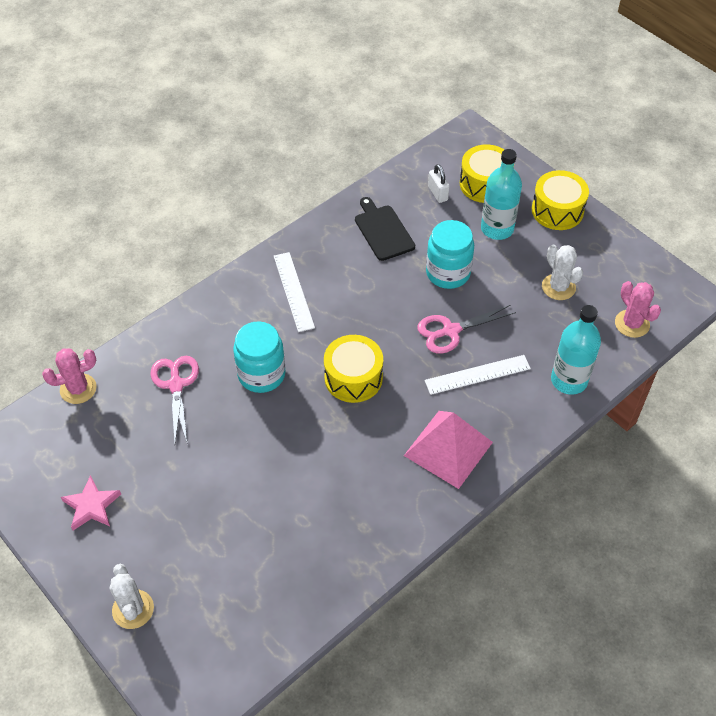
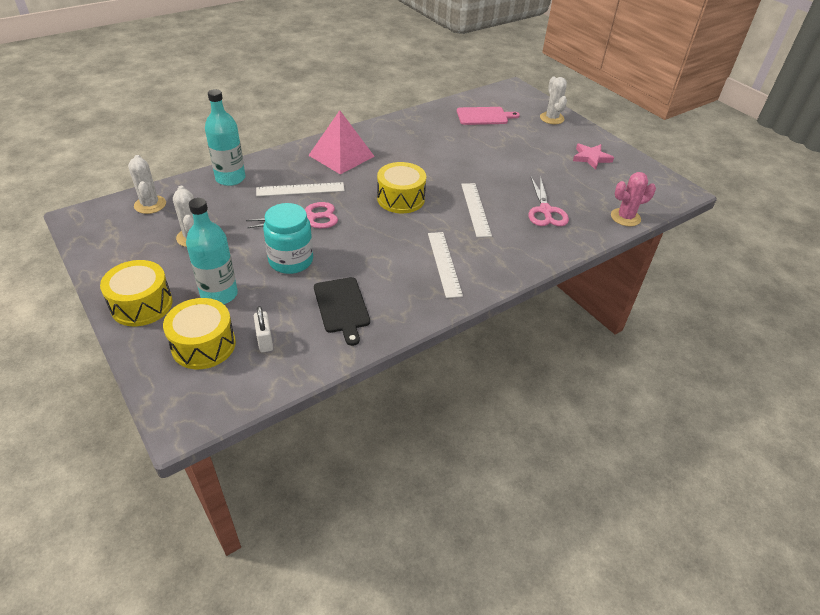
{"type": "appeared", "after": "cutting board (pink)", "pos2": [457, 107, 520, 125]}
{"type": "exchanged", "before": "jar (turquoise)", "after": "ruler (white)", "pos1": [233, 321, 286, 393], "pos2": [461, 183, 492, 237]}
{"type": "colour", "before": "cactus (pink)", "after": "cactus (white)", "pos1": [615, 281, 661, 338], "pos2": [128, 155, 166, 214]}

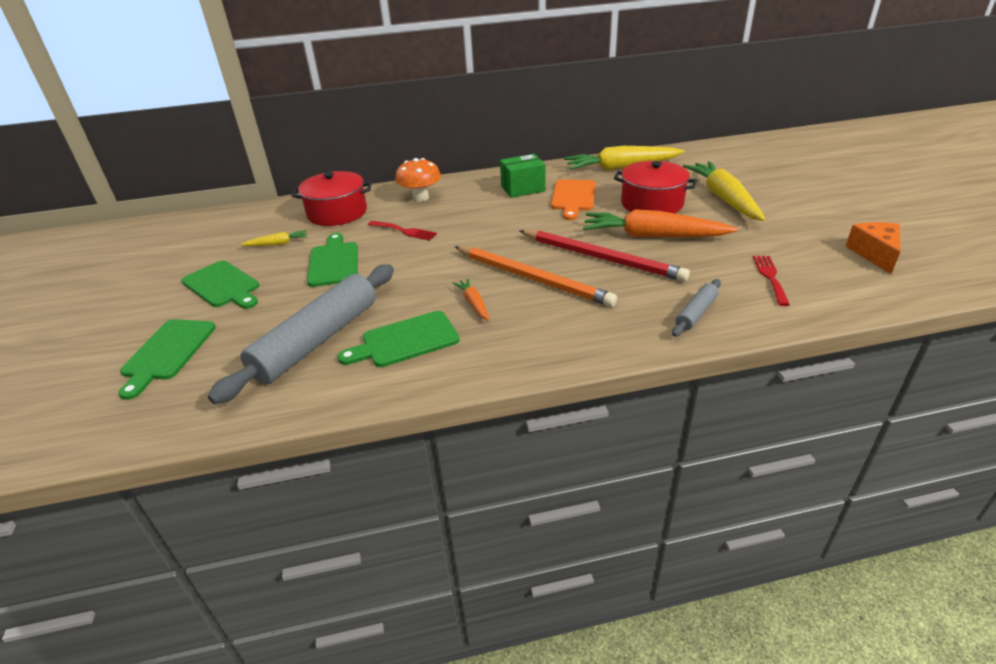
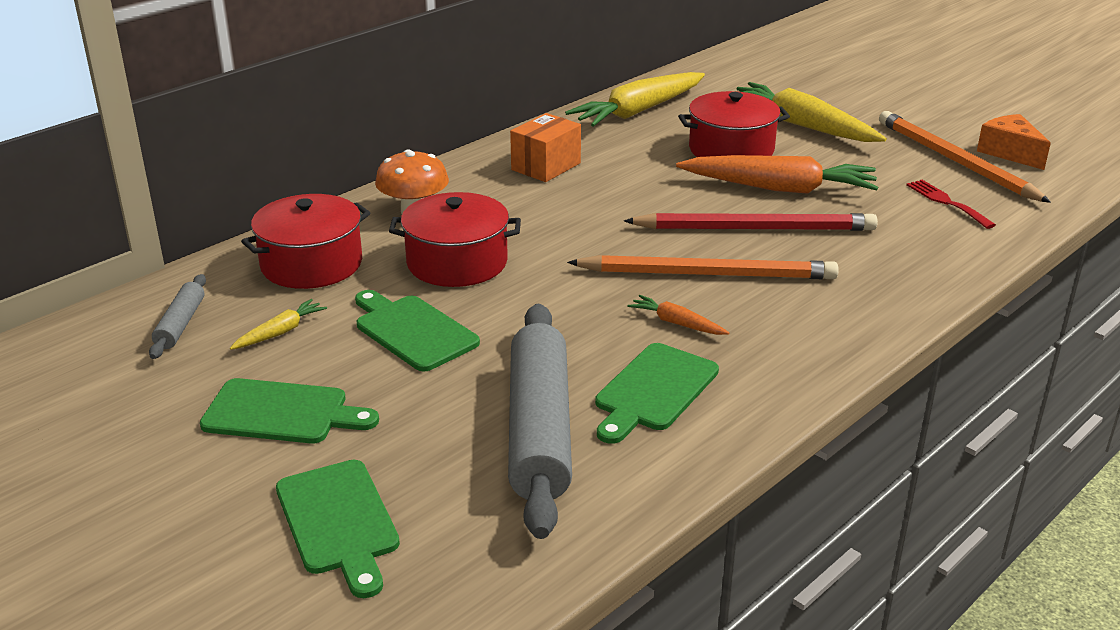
{"type": "missing", "before": "cutting board (orange)", "pos1": [551, 179, 596, 220]}
{"type": "appeared", "after": "pencil (orange)", "pos2": [879, 111, 1051, 203]}
{"type": "relocated", "before": "rolling pin (grey)", "pos1": [672, 279, 721, 337], "pos2": [149, 274, 206, 359]}
{"type": "exchanged", "before": "fork (red)", "after": "pot (red)", "pos1": [368, 221, 437, 241], "pos2": [389, 192, 521, 287]}
{"type": "colour", "before": "box (green)", "after": "box (orange)", "pos1": [500, 154, 546, 198], "pos2": [510, 113, 581, 182]}
{"type": "spun", "before": "carrot (orange)", "pos1": [583, 209, 738, 238], "pos2": [676, 155, 878, 194], "turn": -150}

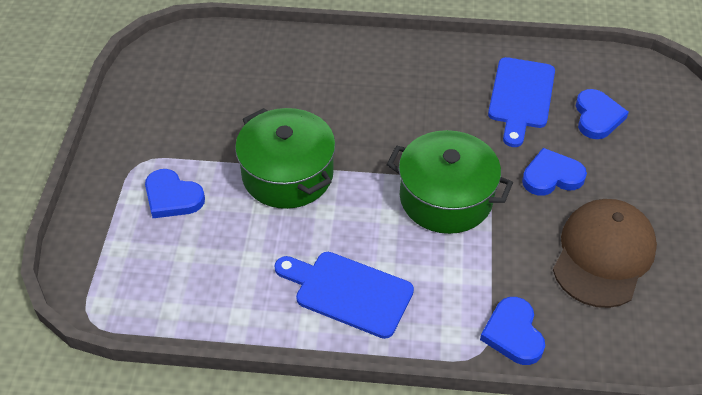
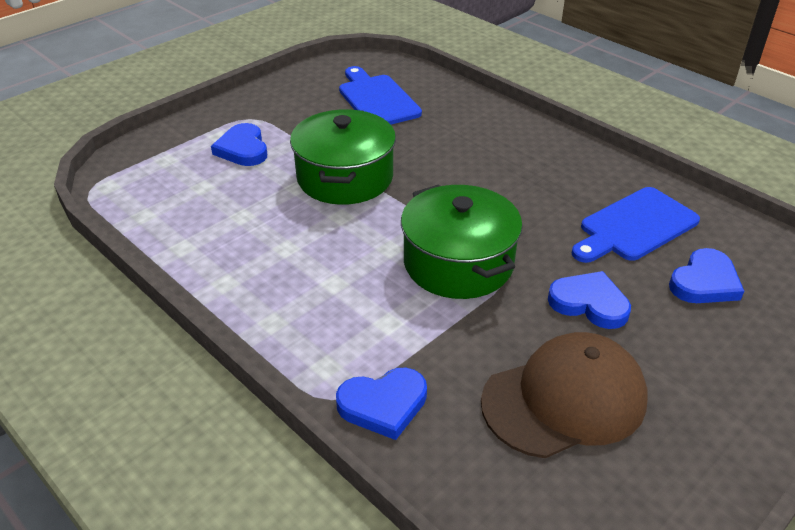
{"type": "relocated", "before": "cutting board (blue)", "pos1": [274, 252, 414, 339], "pos2": [339, 66, 422, 125]}
{"type": "spun", "before": "heart (blue)", "pos1": [480, 297, 545, 365], "pos2": [336, 368, 427, 440], "turn": -135}

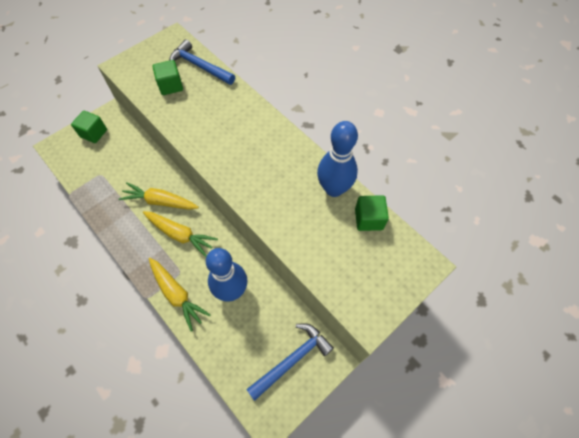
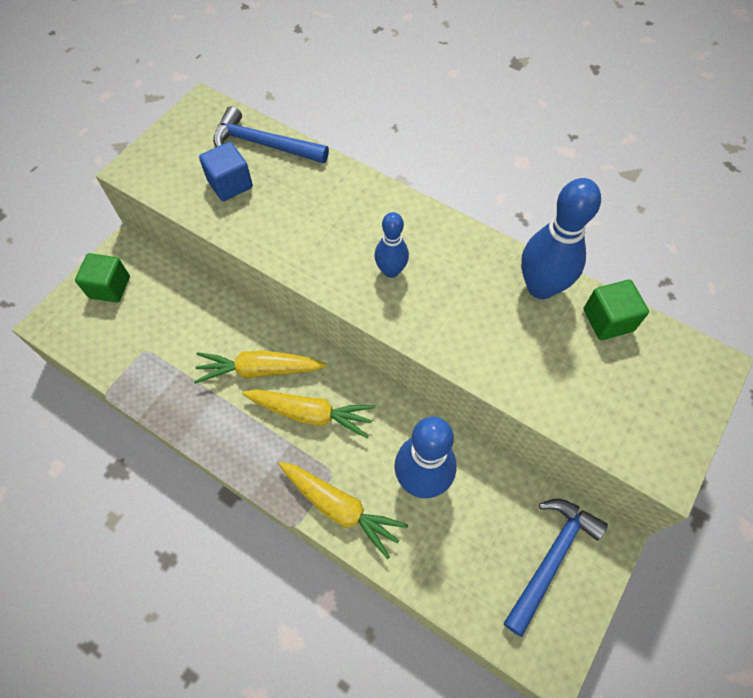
{"type": "appeared", "after": "bowling pin (blue)", "pos2": [375, 212, 409, 278]}
{"type": "colour", "before": "cube (green)", "after": "cube (blue)", "pos1": [152, 60, 183, 95], "pos2": [199, 142, 253, 201]}

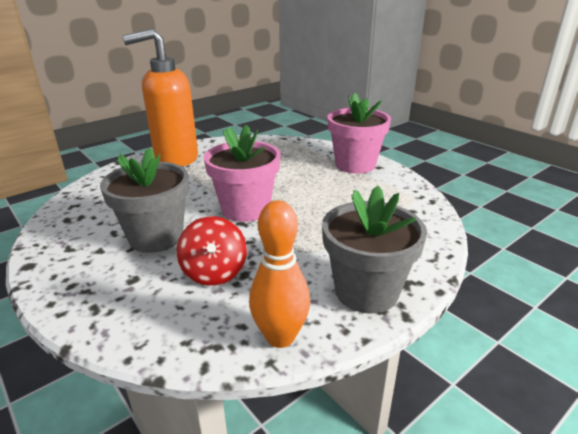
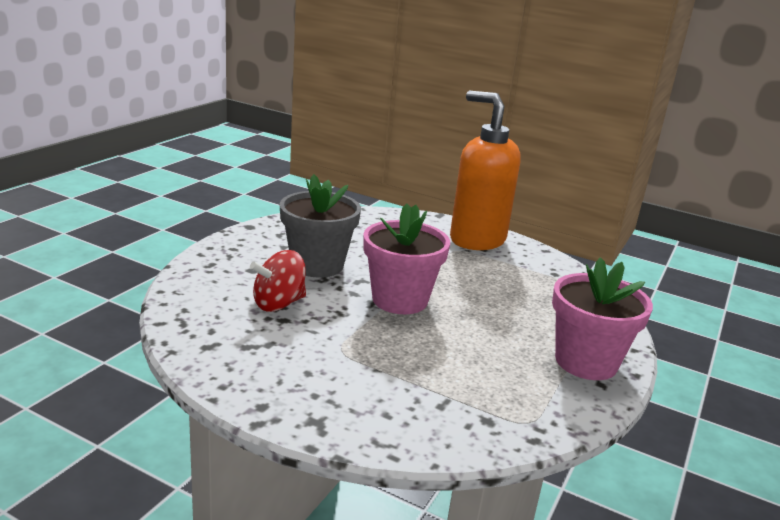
{"type": "missing", "before": "bowling pin (orange)", "pos1": [249, 200, 310, 348]}
{"type": "missing", "before": "flower pot (grey)", "pos1": [322, 186, 427, 314]}

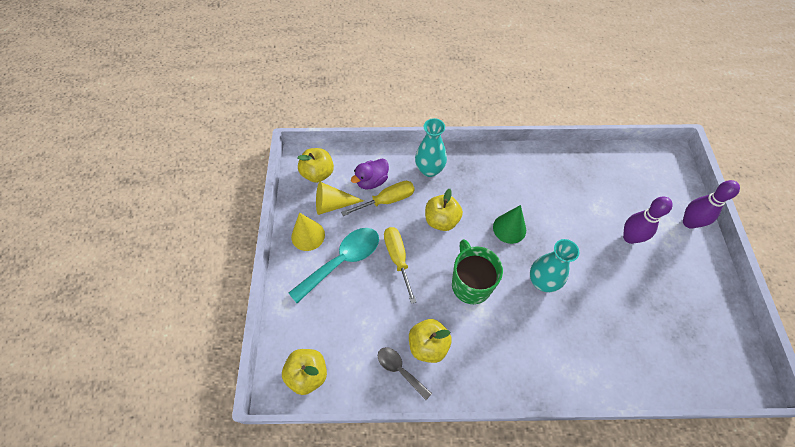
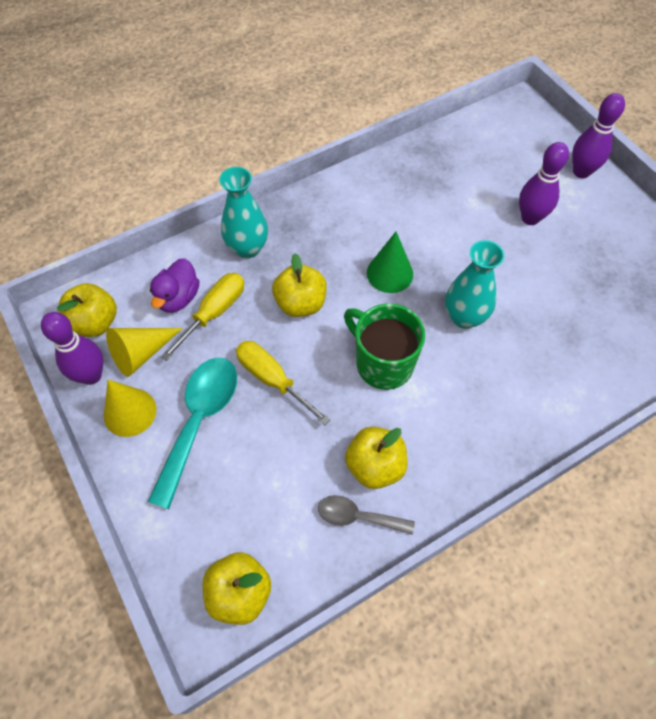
{"type": "appeared", "after": "bowling pin (purple)", "pos2": [41, 312, 103, 385]}

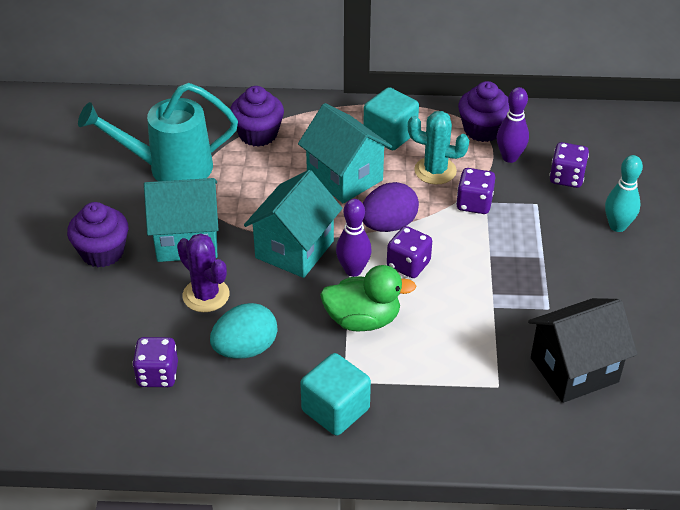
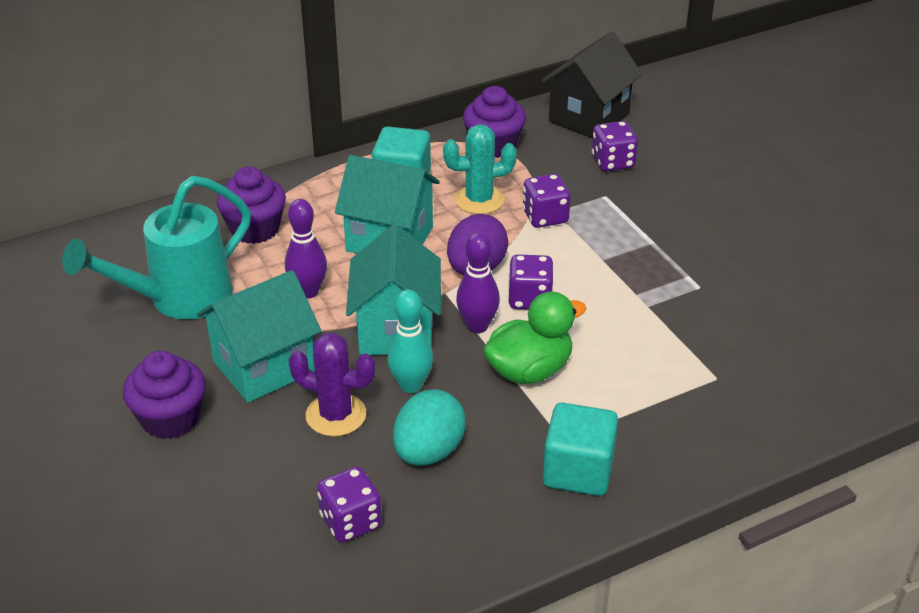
{"type": "relocated", "before": "bowling pin (purple)", "pos1": [497, 87, 529, 163], "pos2": [285, 199, 327, 299]}
{"type": "relocated", "before": "house (black)", "pos1": [528, 298, 637, 403], "pos2": [542, 31, 642, 138]}
{"type": "relocated", "before": "bowling pin (turquoise)", "pos1": [605, 155, 643, 232], "pos2": [387, 290, 433, 393]}

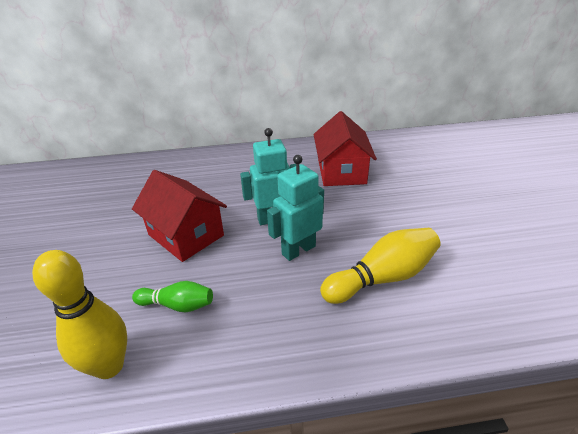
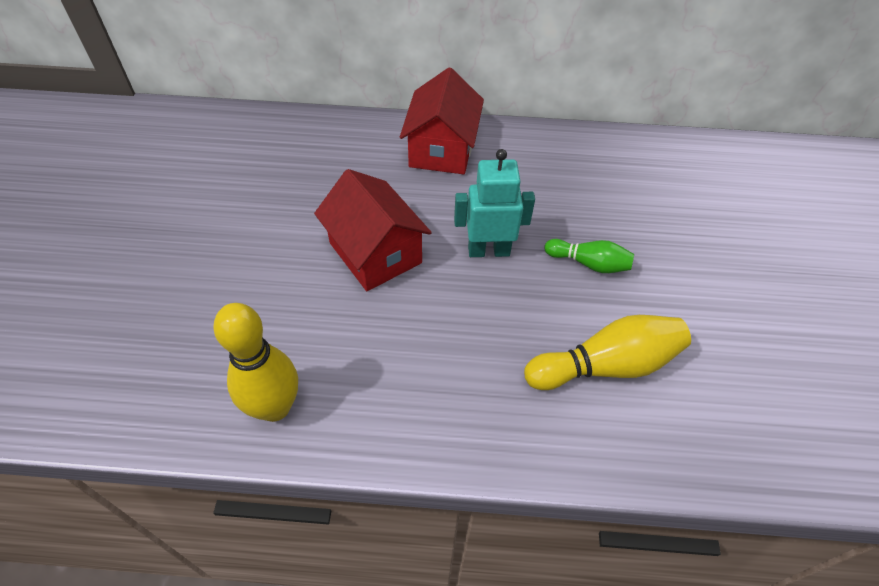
{"type": "missing", "before": "robot (turquoise)", "pos1": [267, 155, 324, 261]}
{"type": "relocated", "before": "bowling pin (green)", "pos1": [132, 281, 213, 312], "pos2": [545, 239, 634, 273]}
{"type": "relocated", "before": "house (red)", "pos1": [313, 111, 377, 186], "pos2": [400, 67, 484, 174]}

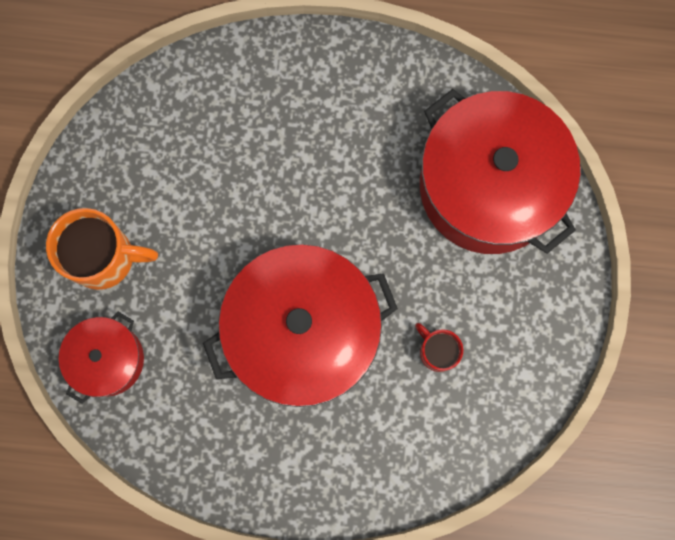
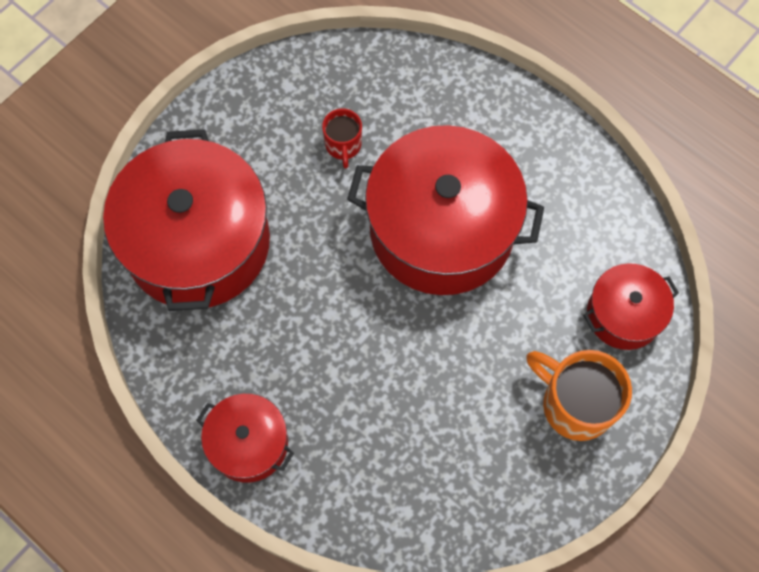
{"type": "appeared", "after": "pot (red)", "pos2": [196, 394, 294, 483]}

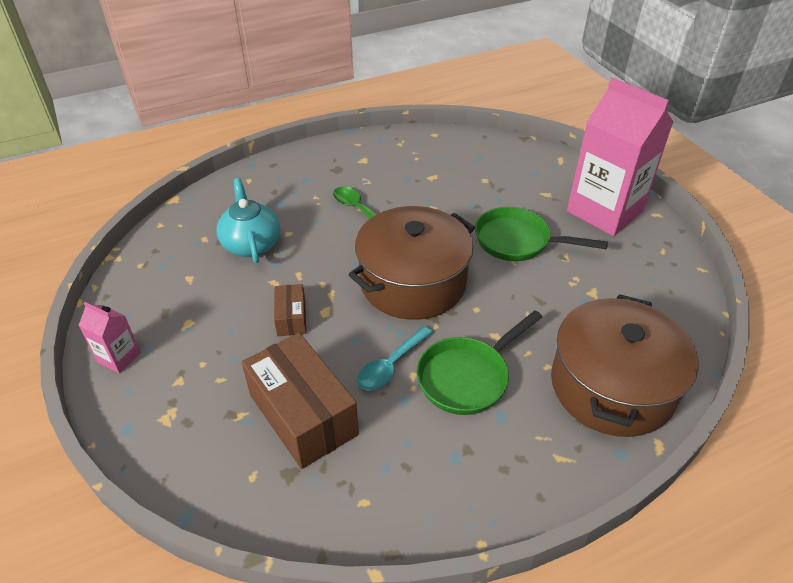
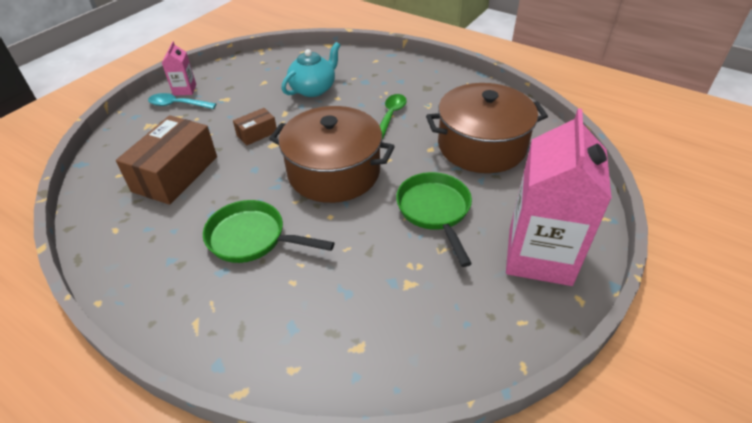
{"type": "relocated", "before": "spoon (turquoise)", "pos1": [357, 326, 433, 391], "pos2": [148, 93, 216, 109]}
{"type": "relocated", "before": "pot (brown)", "pos1": [551, 294, 699, 437], "pos2": [426, 83, 548, 173]}

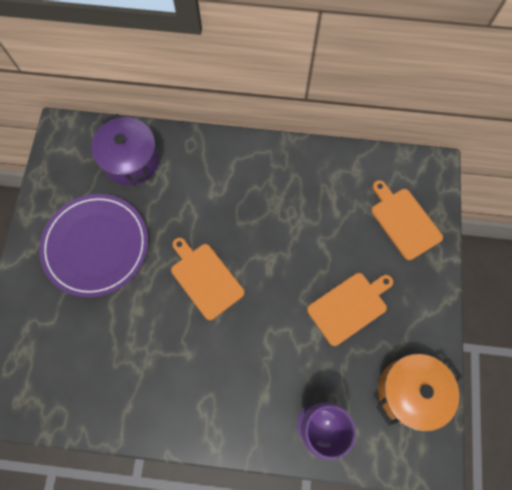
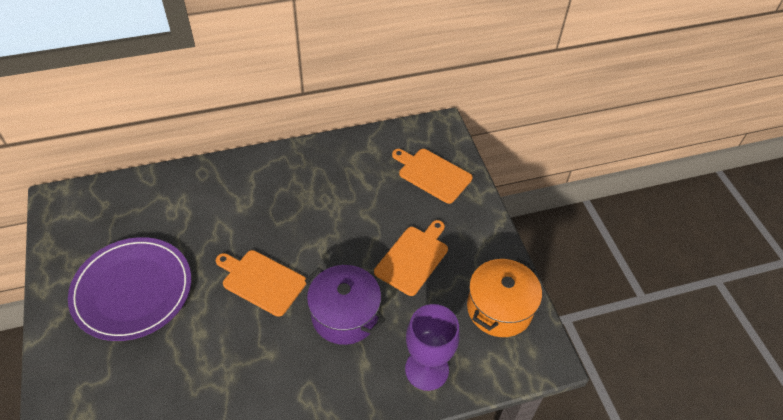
{"type": "relocated", "before": "pot (purple)", "pos1": [91, 114, 159, 186], "pos2": [305, 265, 386, 345]}

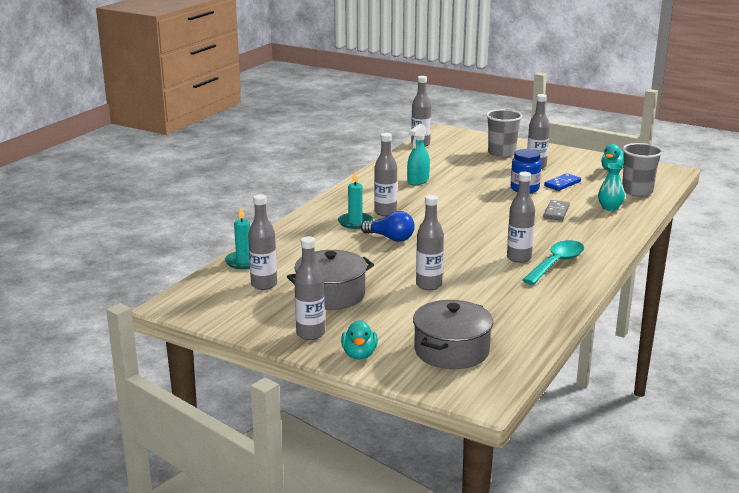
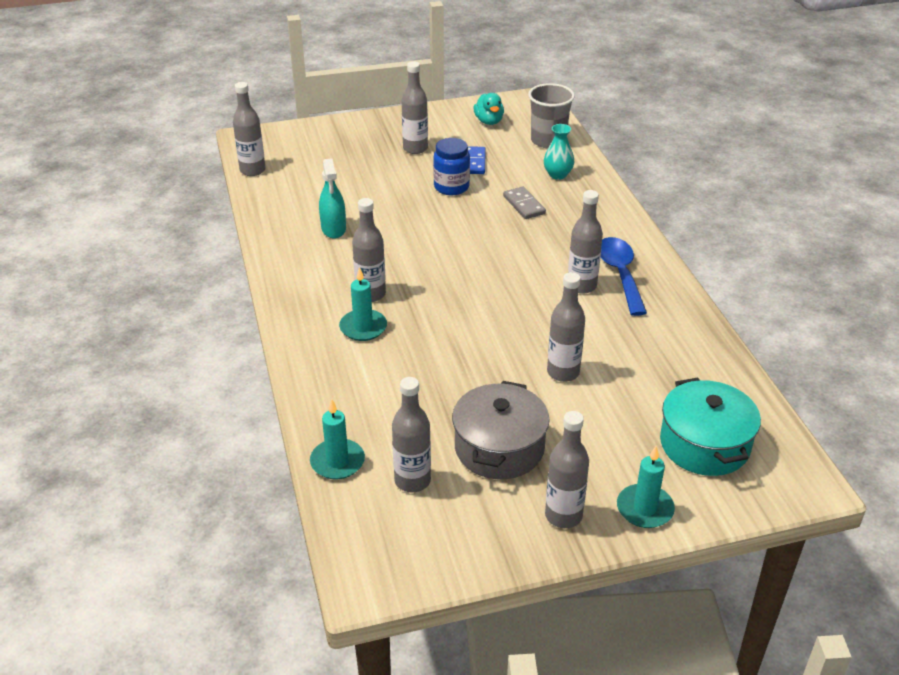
{"type": "missing", "before": "light bulb (blue)", "pos1": [361, 211, 415, 242]}
{"type": "missing", "before": "cup (grey)", "pos1": [486, 109, 522, 158]}
{"type": "exchanged", "before": "duck (turquoise)", "after": "candle (turquoise)", "pos1": [341, 320, 378, 359], "pos2": [617, 446, 675, 528]}
{"type": "colour", "before": "pot (grey)", "after": "pot (turquoise)", "pos1": [413, 300, 493, 369], "pos2": [660, 377, 761, 476]}
{"type": "colour", "before": "spoon (turquoise)", "after": "spoon (blue)", "pos1": [522, 240, 584, 285], "pos2": [601, 237, 647, 316]}

